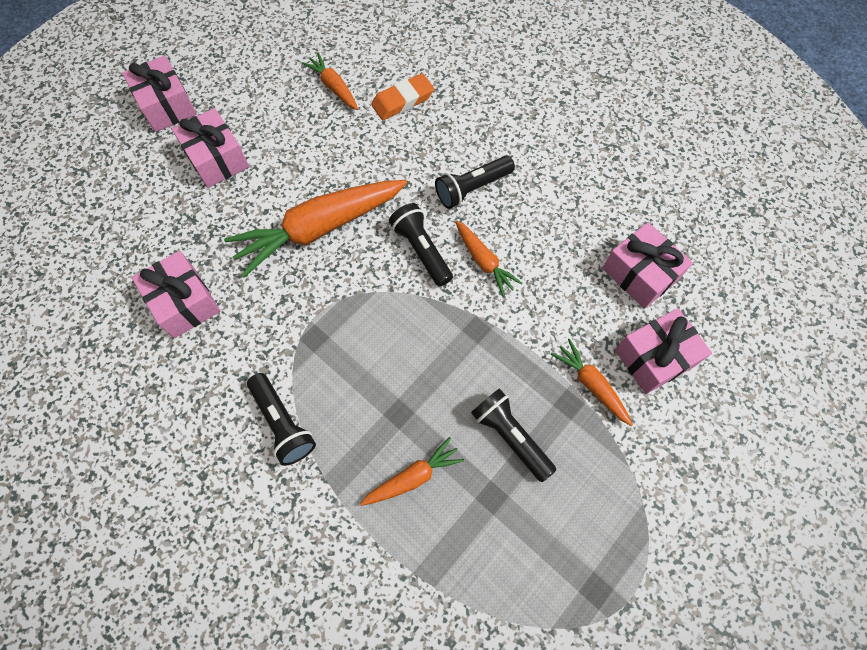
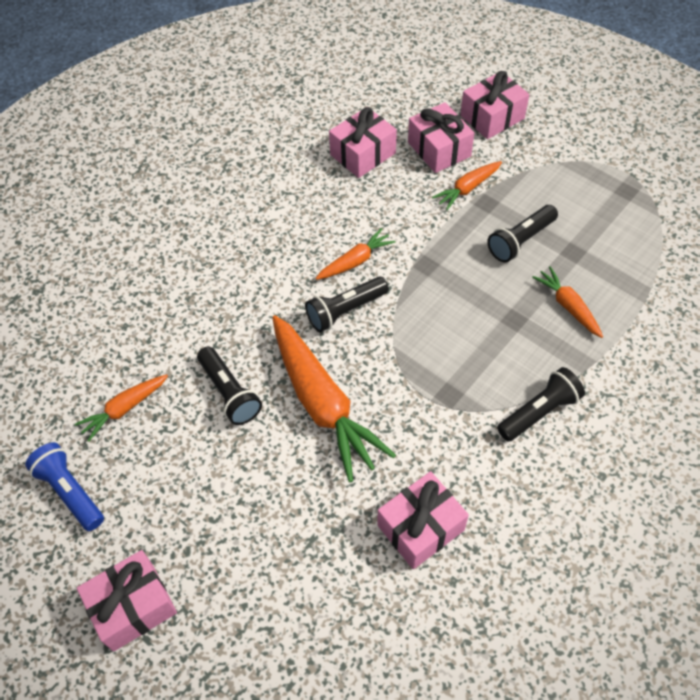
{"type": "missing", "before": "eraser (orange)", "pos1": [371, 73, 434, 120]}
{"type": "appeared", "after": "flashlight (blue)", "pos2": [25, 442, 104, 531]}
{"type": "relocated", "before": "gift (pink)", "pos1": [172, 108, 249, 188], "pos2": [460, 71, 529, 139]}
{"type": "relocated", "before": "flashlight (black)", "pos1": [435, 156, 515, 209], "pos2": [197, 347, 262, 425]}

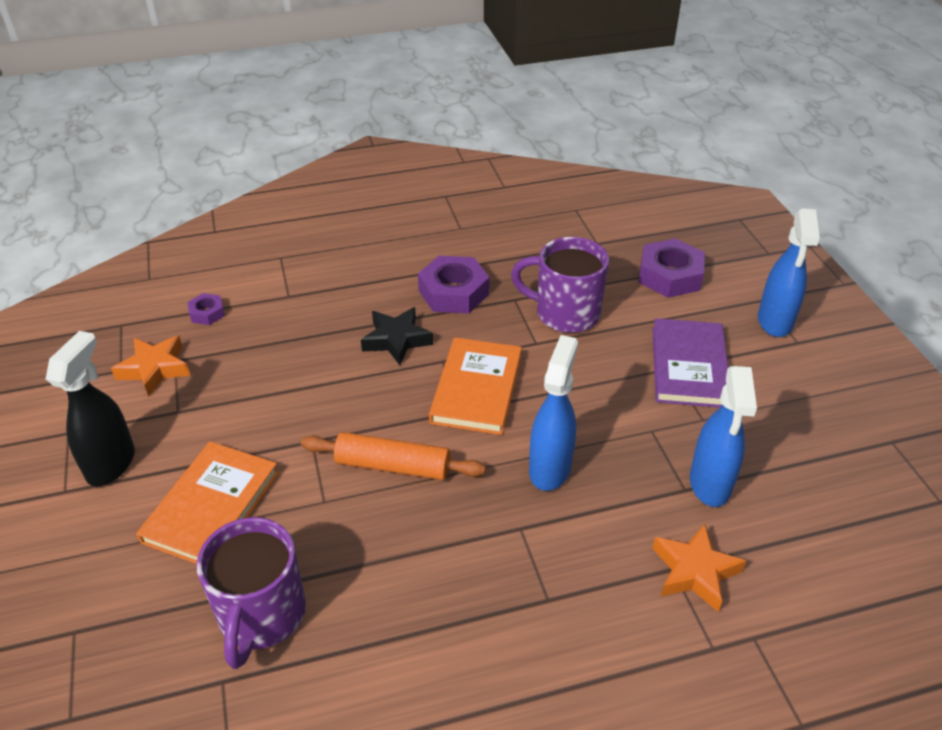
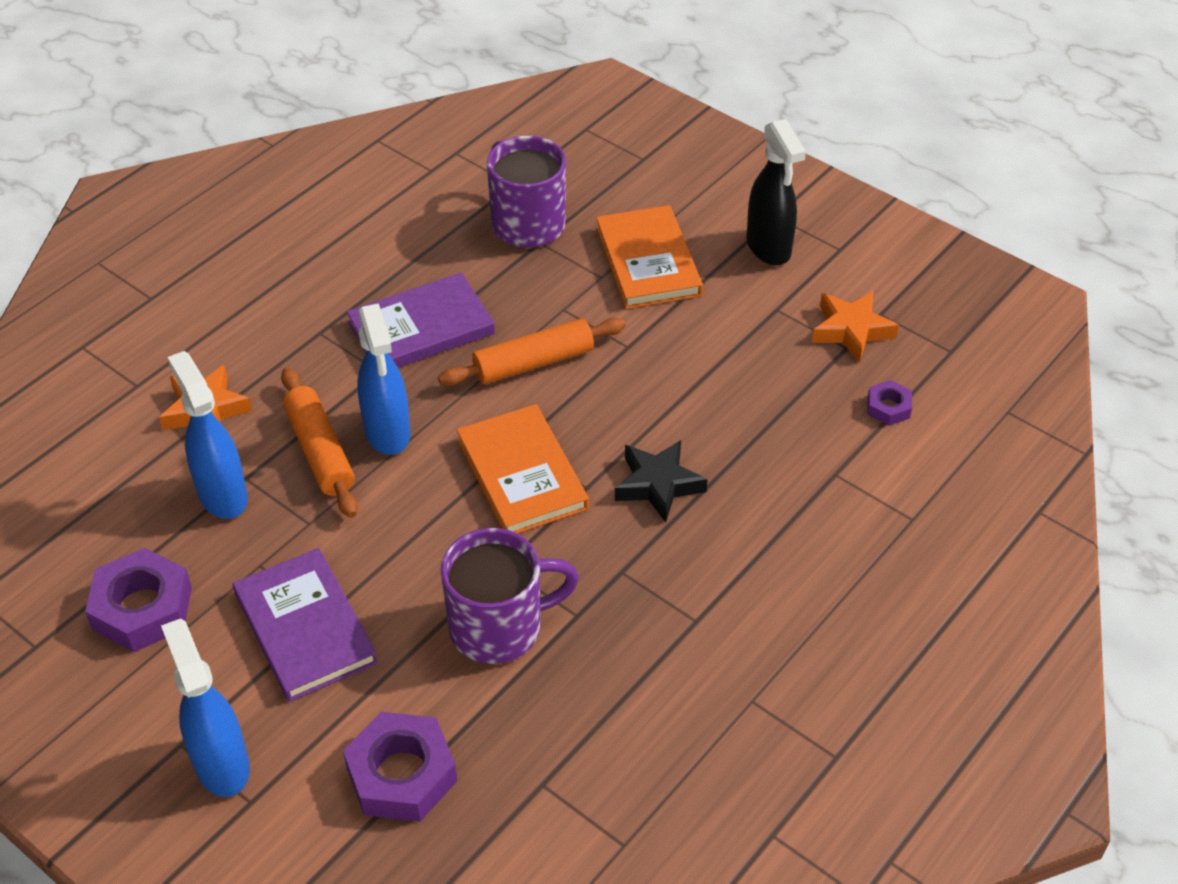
{"type": "appeared", "after": "rolling pin (orange)", "pos2": [281, 368, 358, 518]}
{"type": "appeared", "after": "book (purple)", "pos2": [347, 272, 495, 368]}
{"type": "relocated", "before": "nut (purple)", "pos1": [418, 256, 490, 314], "pos2": [85, 548, 192, 652]}

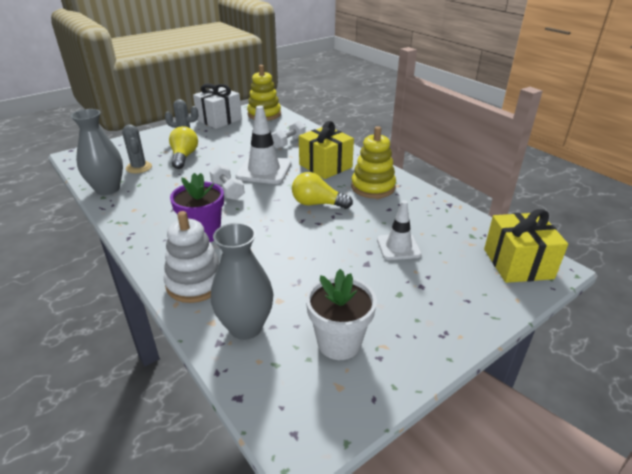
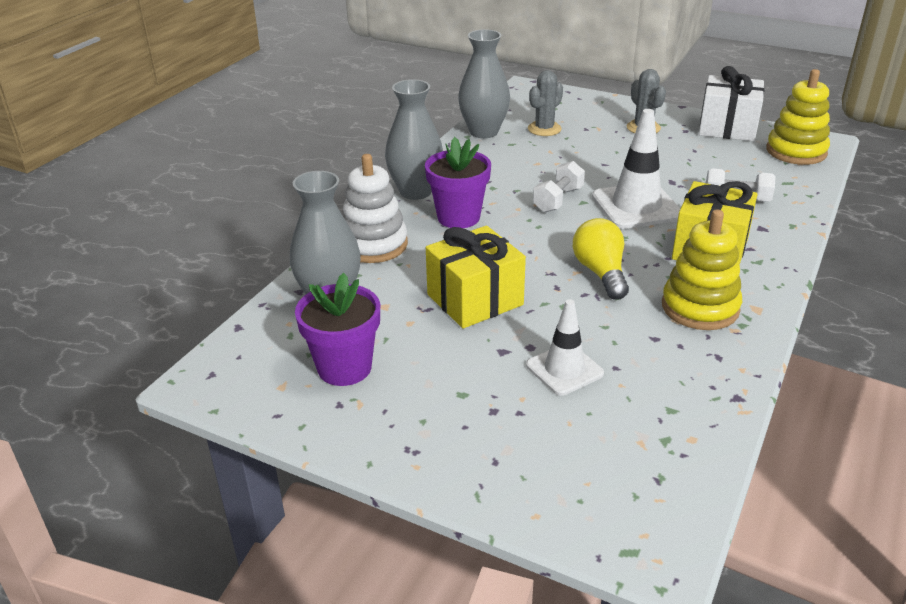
{"type": "missing", "before": "light bulb (yellow)", "pos1": [169, 126, 198, 169]}
{"type": "appeared", "after": "vase (grey)", "pos2": [385, 79, 443, 200]}
{"type": "relocated", "before": "gift (yellow)", "pos1": [484, 209, 568, 283], "pos2": [426, 226, 526, 329]}
{"type": "colour", "before": "flower pot (white)", "after": "flower pot (purple)", "pos1": [306, 269, 377, 360], "pos2": [295, 273, 380, 386]}

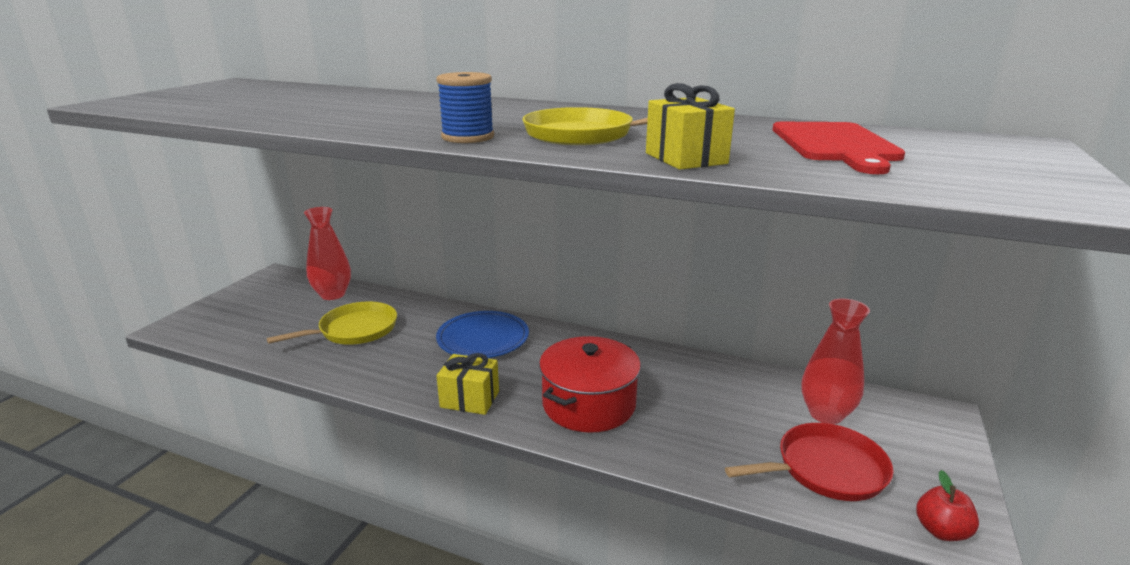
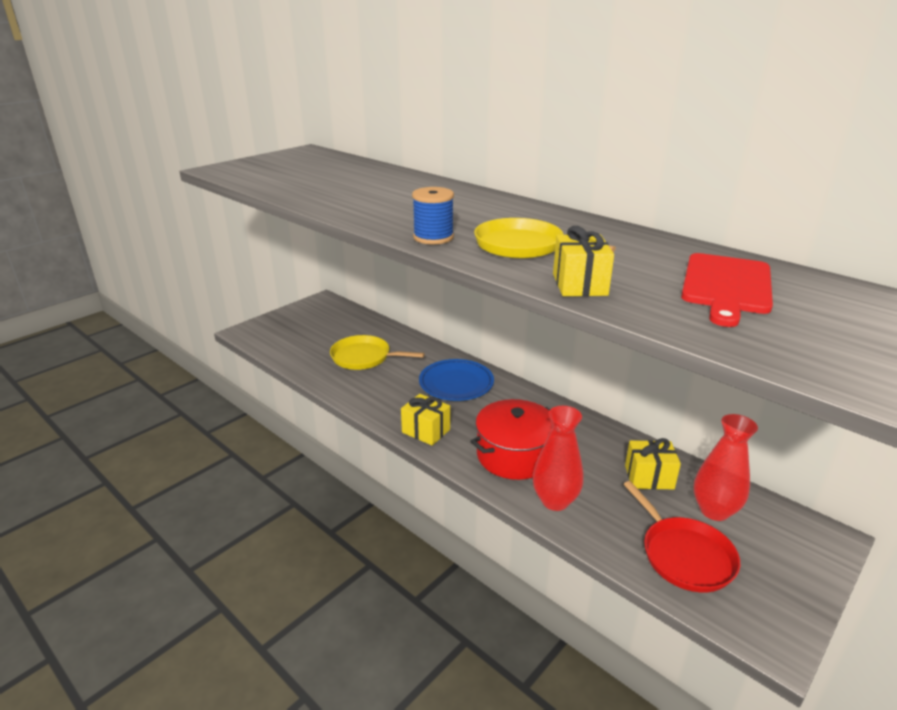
{"type": "missing", "before": "apple (red)", "pos1": [916, 470, 979, 541]}
{"type": "appeared", "after": "gift (yellow)", "pos2": [625, 438, 681, 489]}
{"type": "relocated", "before": "vase (red)", "pos1": [304, 207, 351, 300], "pos2": [533, 406, 584, 511]}
{"type": "spun", "before": "pan (yellow)", "pos1": [267, 302, 397, 345], "pos2": [330, 335, 425, 370], "turn": -150}
{"type": "spun", "before": "pan (red)", "pos1": [725, 423, 894, 501], "pos2": [623, 481, 740, 592], "turn": 60}

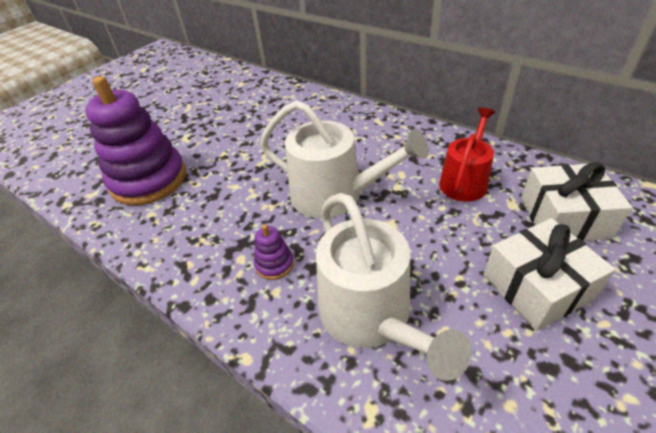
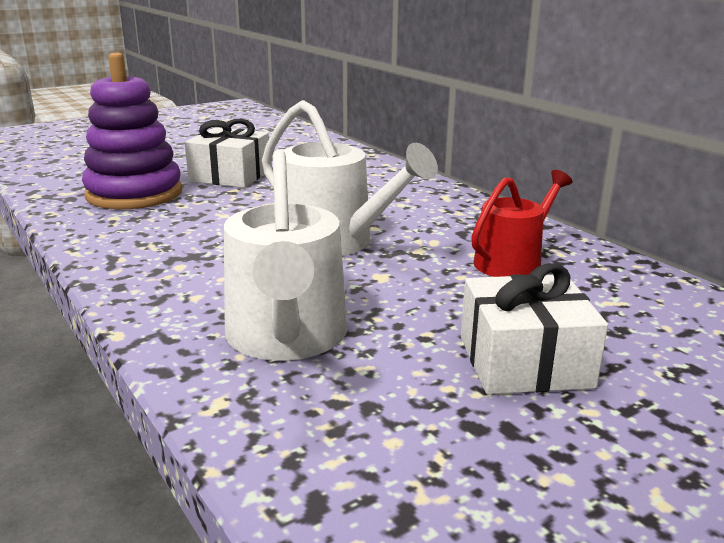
{"type": "missing", "before": "stacking toy (purple)", "pos1": [254, 224, 294, 280]}
{"type": "relocated", "before": "gift (white)", "pos1": [521, 162, 632, 241], "pos2": [185, 119, 269, 188]}

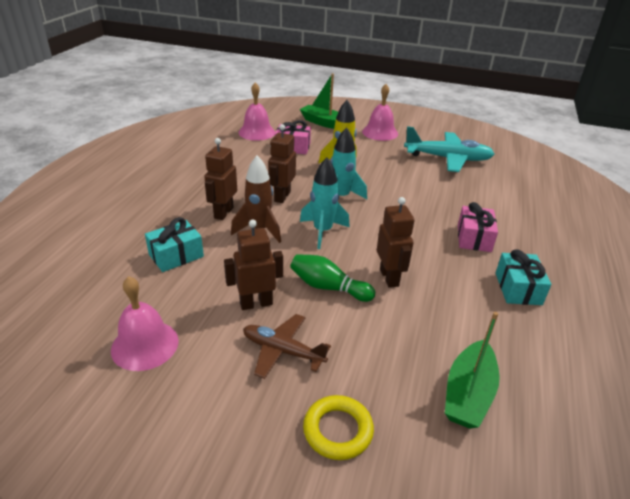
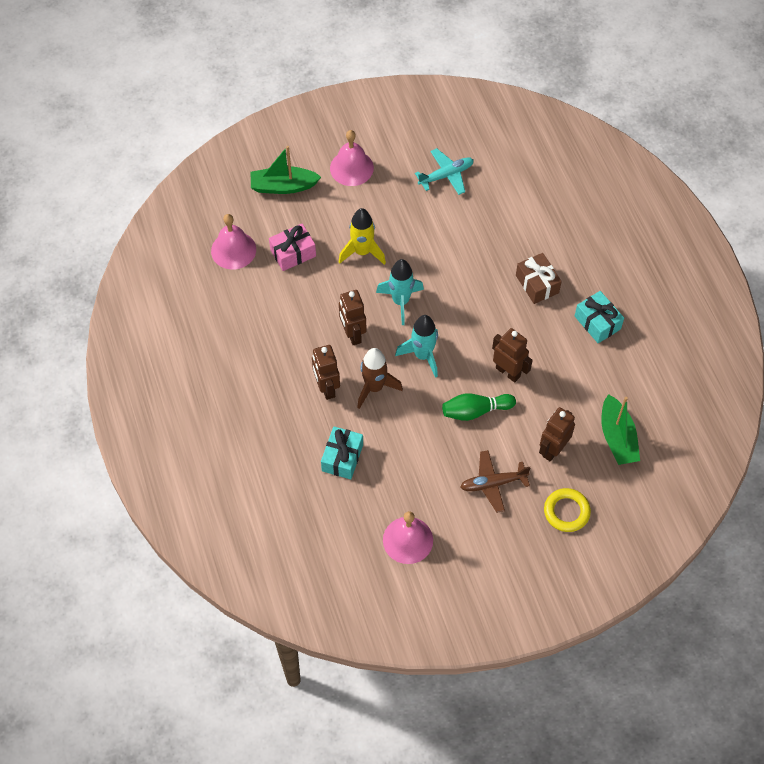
{"type": "relocated", "before": "robot (brown)", "pos1": [224, 219, 283, 310], "pos2": [539, 407, 575, 462]}
{"type": "colour", "before": "gift (pink)", "after": "gift (brown)", "pos1": [458, 202, 498, 252], "pos2": [516, 253, 562, 304]}
{"type": "size", "before": "plane (turquoise)", "pos1": [404, 126, 494, 172], "pos2": [415, 148, 474, 195], "scale": 0.63}

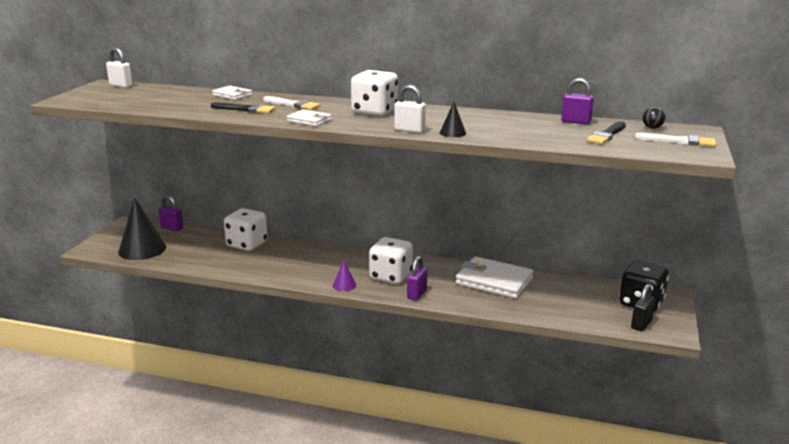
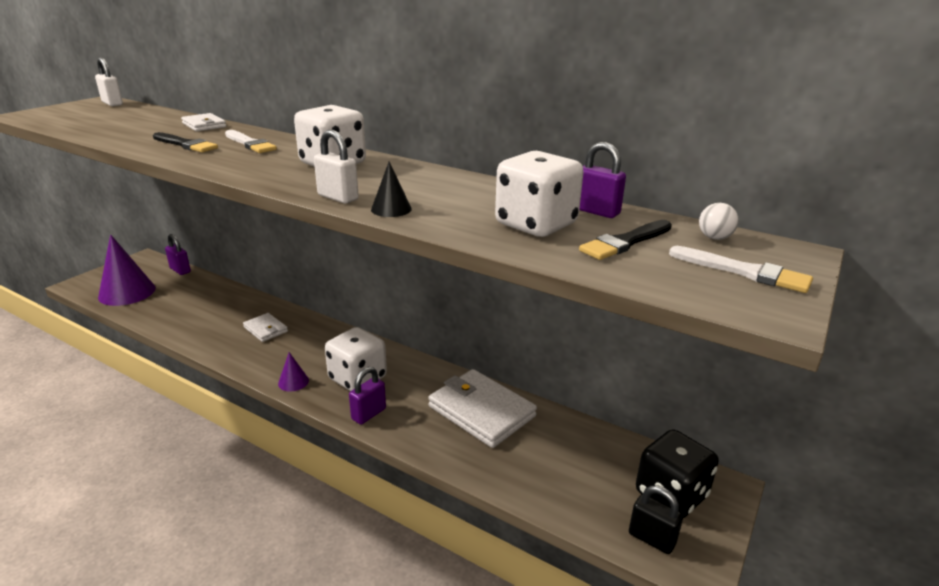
{"type": "relocated", "before": "dice (white)", "pos1": [224, 208, 268, 251], "pos2": [495, 151, 583, 237]}
{"type": "relocated", "before": "wallet (white)", "pos1": [287, 109, 332, 126], "pos2": [243, 313, 288, 342]}
{"type": "colour", "before": "cone (black)", "after": "cone (purple)", "pos1": [118, 197, 166, 260], "pos2": [98, 234, 156, 306]}
{"type": "colour", "before": "ball (black)", "after": "ball (white)", "pos1": [642, 107, 665, 129], "pos2": [699, 203, 739, 240]}
{"type": "spun", "before": "padlock (black)", "pos1": [631, 284, 656, 331], "pos2": [629, 486, 683, 554], "turn": 75}

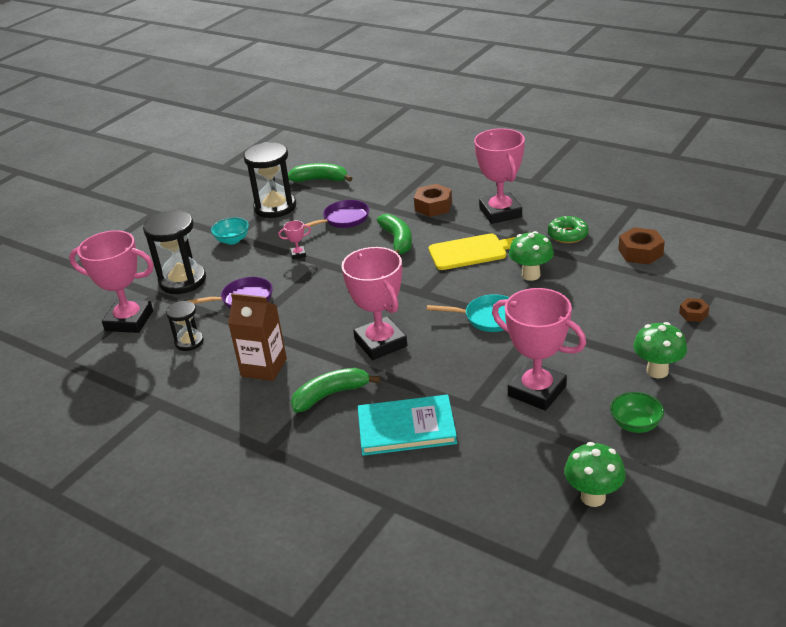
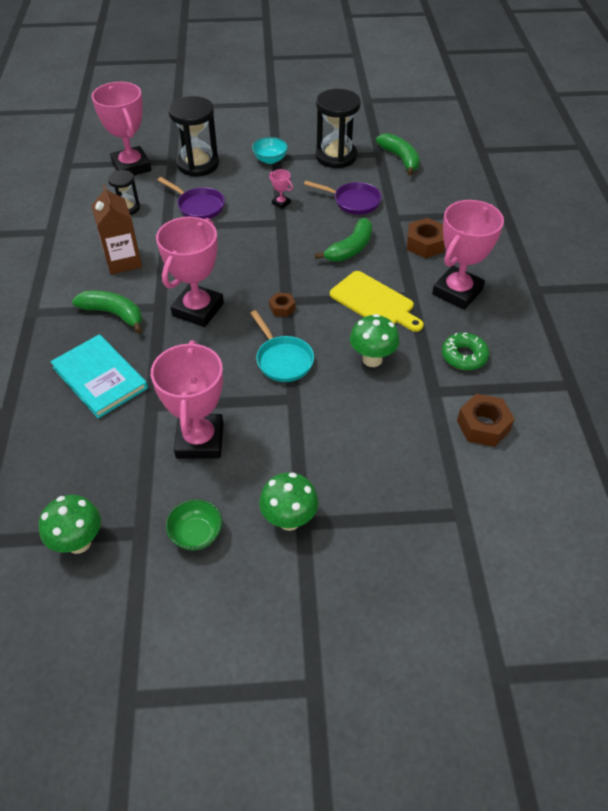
{"type": "relocated", "before": "nut (brown)", "pos1": [679, 298, 709, 322], "pos2": [269, 292, 296, 317]}

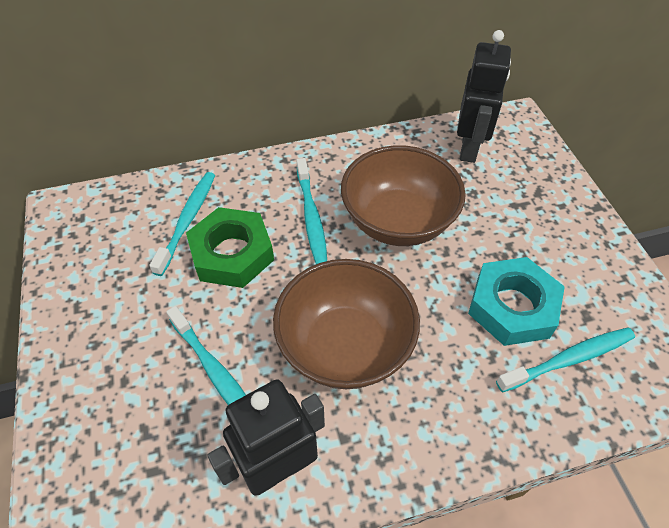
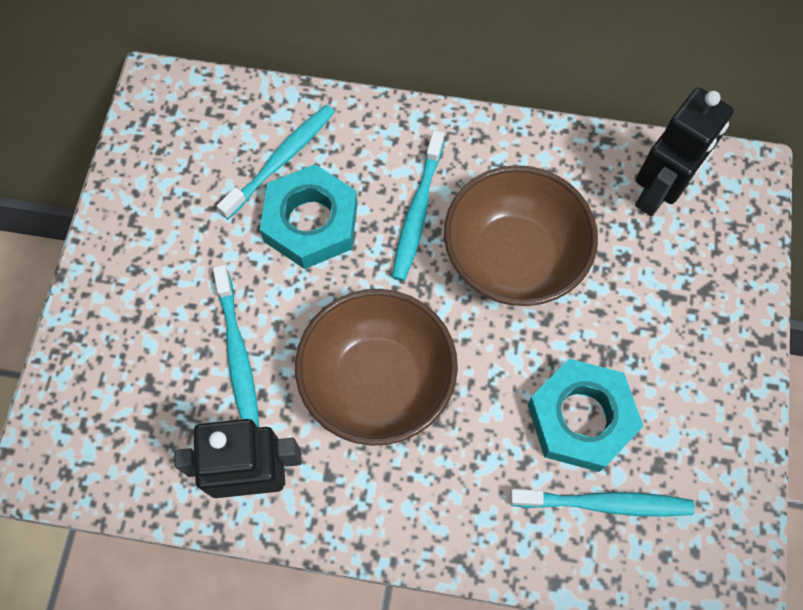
{"type": "colour", "before": "nut (green)", "after": "nut (turquoise)", "pos1": [186, 207, 274, 288], "pos2": [260, 164, 358, 269]}

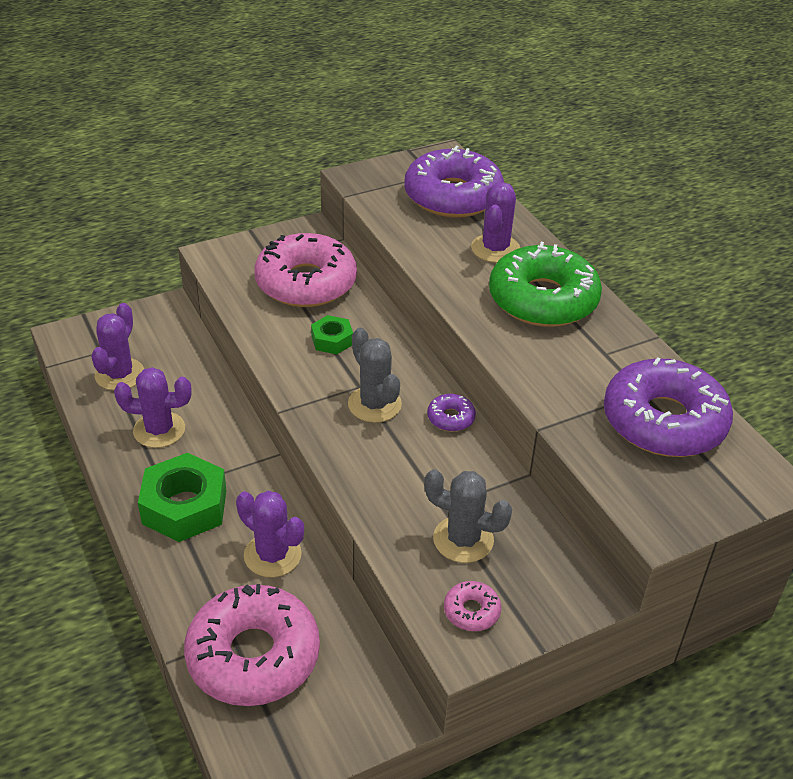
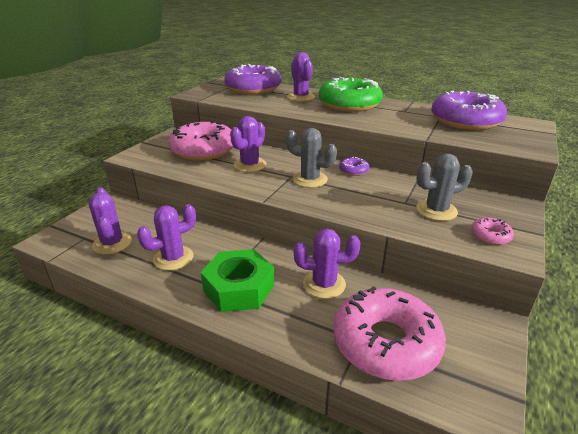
{"type": "exchanged", "before": "nut (green)", "after": "cactus (purple)", "pos1": [311, 315, 353, 354], "pos2": [230, 116, 266, 172]}

